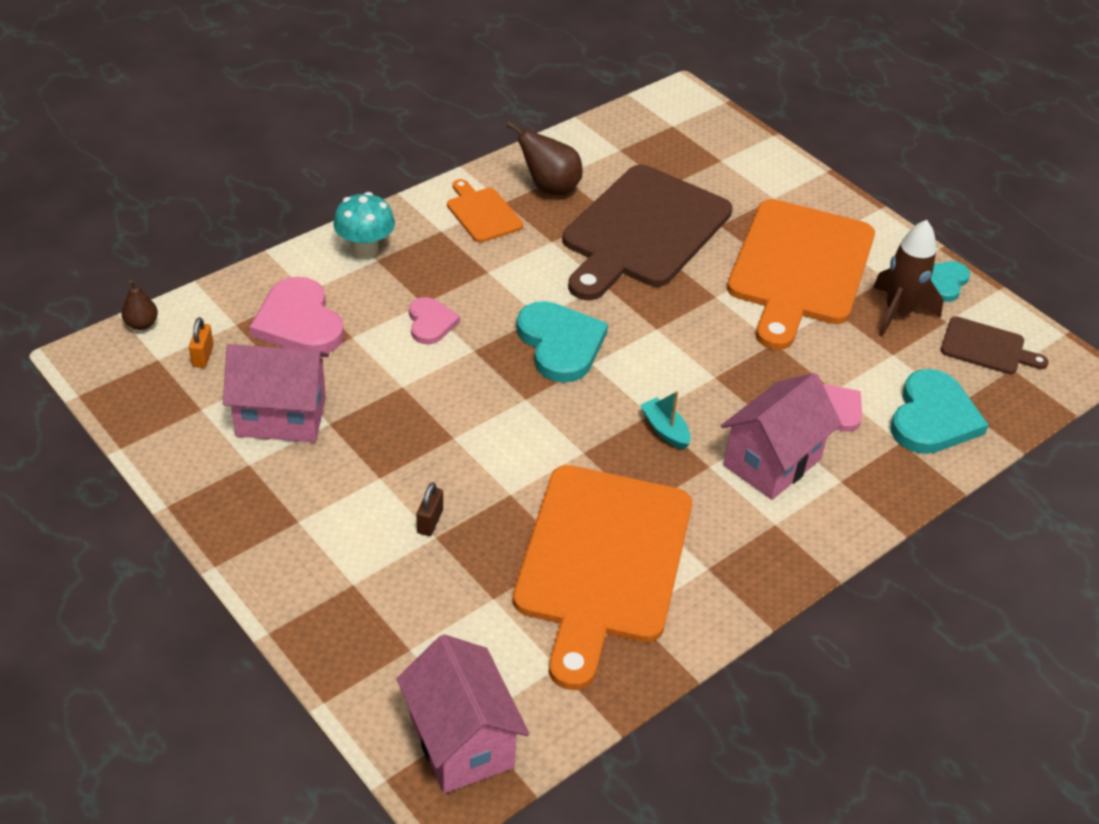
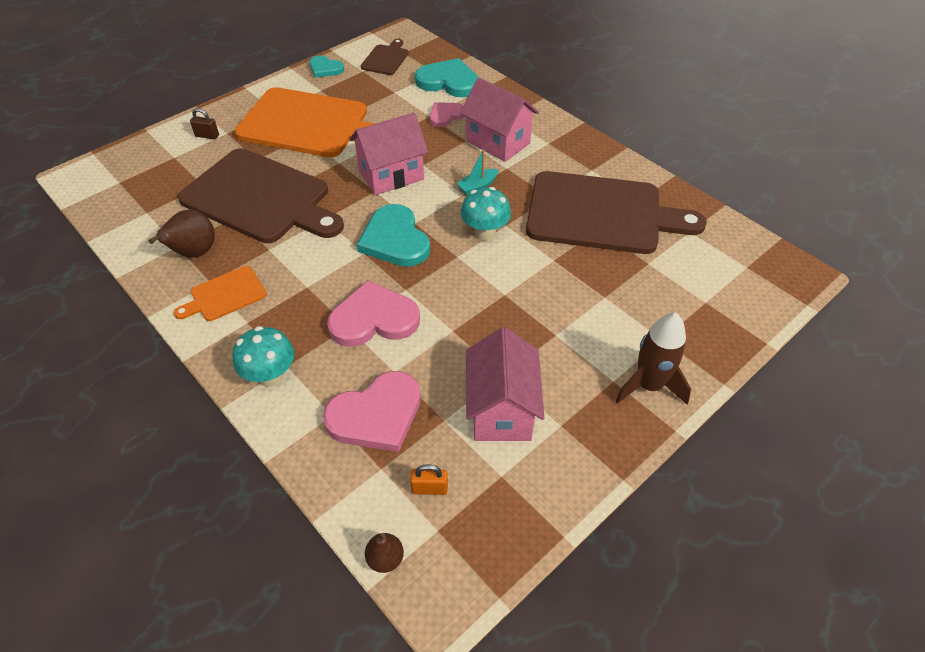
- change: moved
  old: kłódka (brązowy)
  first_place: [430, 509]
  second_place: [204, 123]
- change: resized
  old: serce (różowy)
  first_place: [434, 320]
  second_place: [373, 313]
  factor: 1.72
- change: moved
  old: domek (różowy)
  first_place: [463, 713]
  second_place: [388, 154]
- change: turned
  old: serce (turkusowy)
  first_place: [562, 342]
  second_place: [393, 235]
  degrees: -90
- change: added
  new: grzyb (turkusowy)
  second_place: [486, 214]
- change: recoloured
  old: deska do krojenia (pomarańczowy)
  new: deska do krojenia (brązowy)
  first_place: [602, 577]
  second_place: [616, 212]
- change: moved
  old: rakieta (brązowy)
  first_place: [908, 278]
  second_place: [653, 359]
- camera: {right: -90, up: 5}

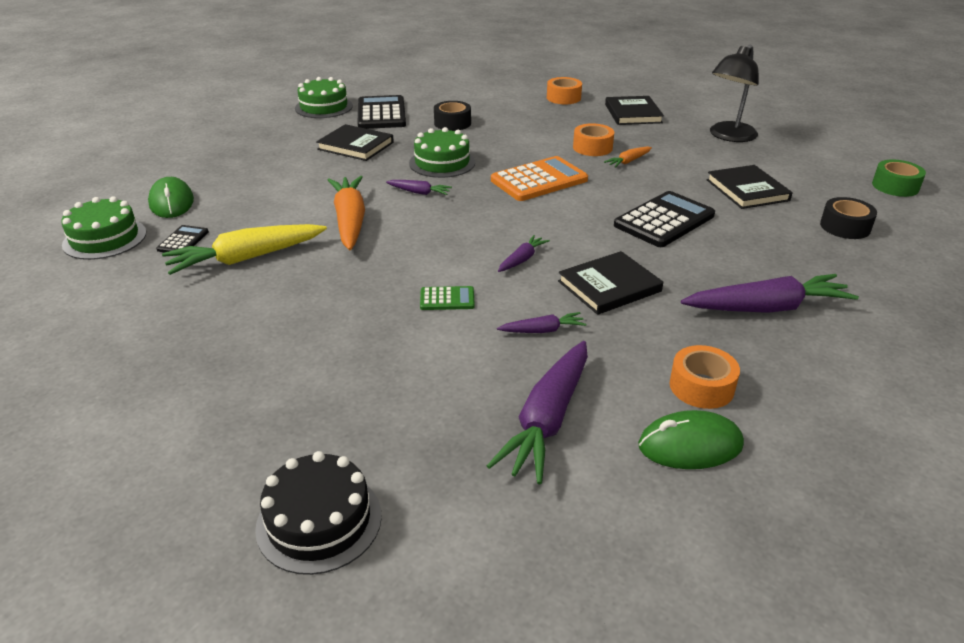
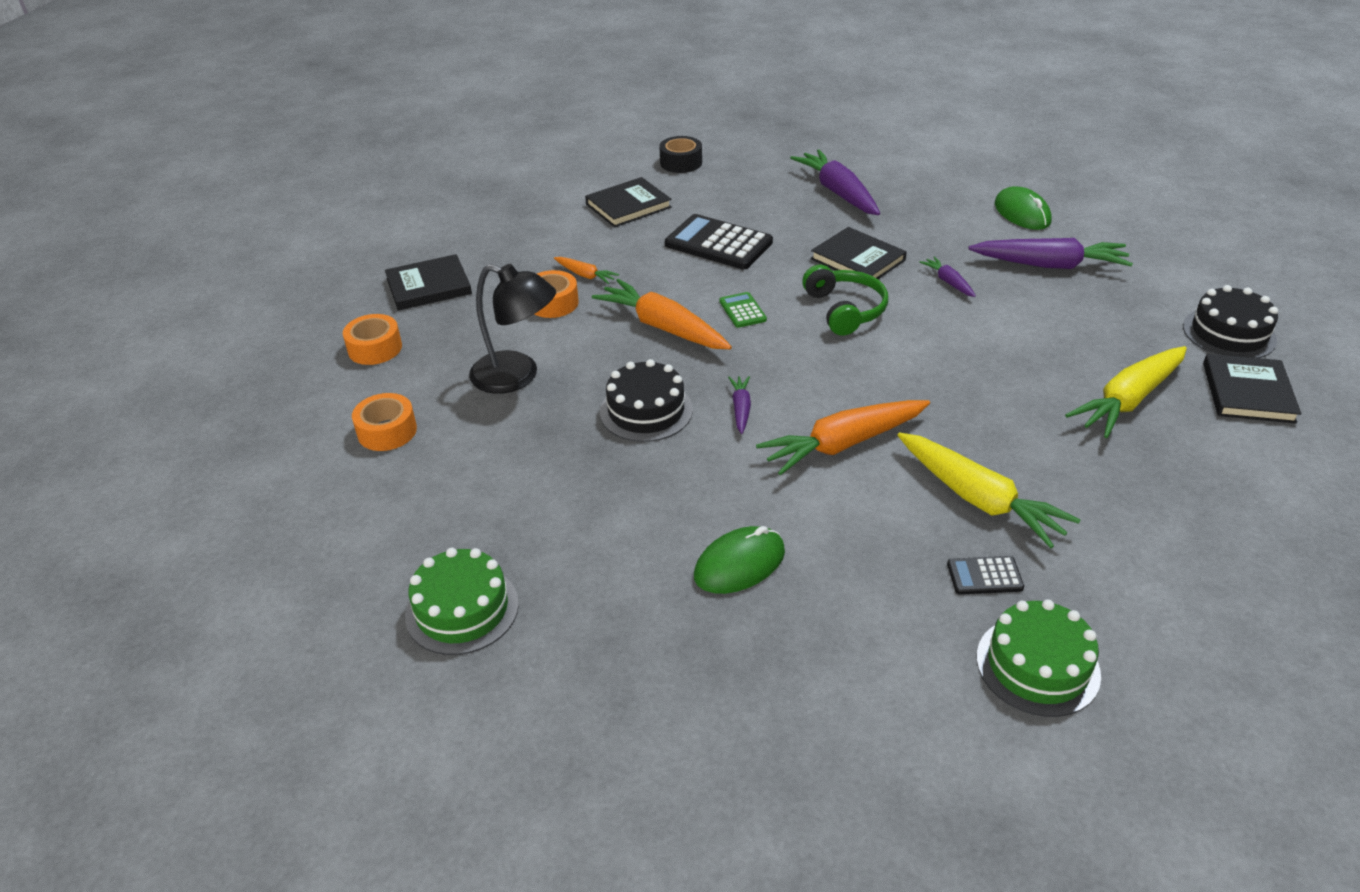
- change: moved
  old: taśma klejąca (pomarańczowy)
  first_place: [705, 377]
  second_place: [384, 422]
- change: moved
  old: lampka (czarny)
  first_place: [734, 93]
  second_place: [512, 329]
- change: replaced
  old: kalkulator (pomarańczowy)
  new: marchewka (pomarańczowy)
  first_place: [539, 178]
  second_place: [662, 314]
- change: recoloured
  old: tort (zielony)
  new: tort (czarny)
  first_place: [442, 152]
  second_place: [646, 400]
- change: moved
  old: myszka (zielony)
  first_place: [171, 197]
  second_place: [739, 560]
- change: moved
  old: kalkulator (zielony)
  first_place: [447, 298]
  second_place: [743, 310]
- change: replaced
  old: marchewka (fioletowy)
  new: słuchawki (zielony)
  first_place: [524, 253]
  second_place: [845, 300]
- change: added
  new: marchewka (żółty)
  second_place: [1126, 392]
- change: moved
  old: książka (czarny)
  first_place: [355, 142]
  second_place: [1252, 389]
- change: removed
  old: kalkulator (czarny)
  first_place: [381, 112]
- change: removed
  old: taśma klejąca (czarny)
  first_place: [452, 116]
- change: removed
  old: taśma klejąca (zielony)
  first_place: [899, 178]
- camera: {right: -105, up: 5}

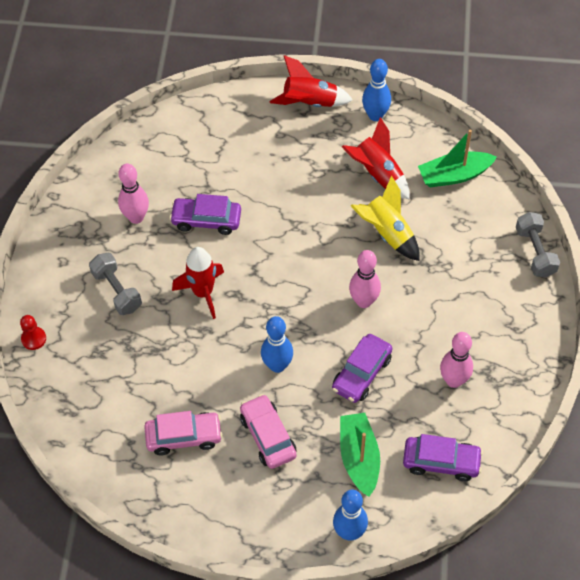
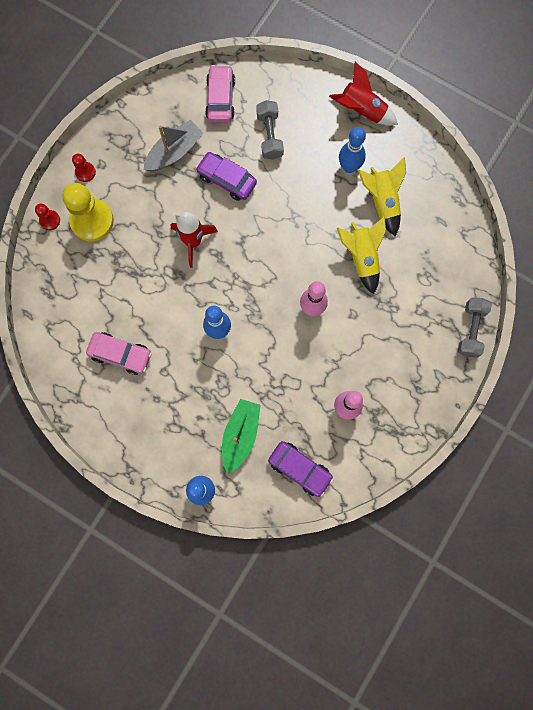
- change: added
  new: pionek (żółty)
  second_place: [88, 212]
- change: added
  new: pionek (czerwony)
  second_place: [84, 168]
- change: replaced
  old: kręgiel (różowy)
  new: łódka (szary)
  first_place: [133, 193]
  second_place: [173, 145]
- change: moved
  old: samochód (różowy)
  first_place: [268, 431]
  second_place: [220, 93]
- change: moved
  old: hantel (szary)
  first_place: [115, 284]
  second_place: [270, 130]
- change: moved
  old: kręgiel (niebieski)
  first_place: [376, 90]
  second_place: [352, 150]
- change: recoloured
  old: rakieta (czerwony)
  new: rakieta (żółty)
  first_place: [376, 158]
  second_place: [382, 196]
- change: removed
  old: samochód (fioletowy)
  first_place: [362, 368]
- change: removed
  old: łódka (zielony)
  first_place: [457, 158]
- camera: {right: 25, up: 20}

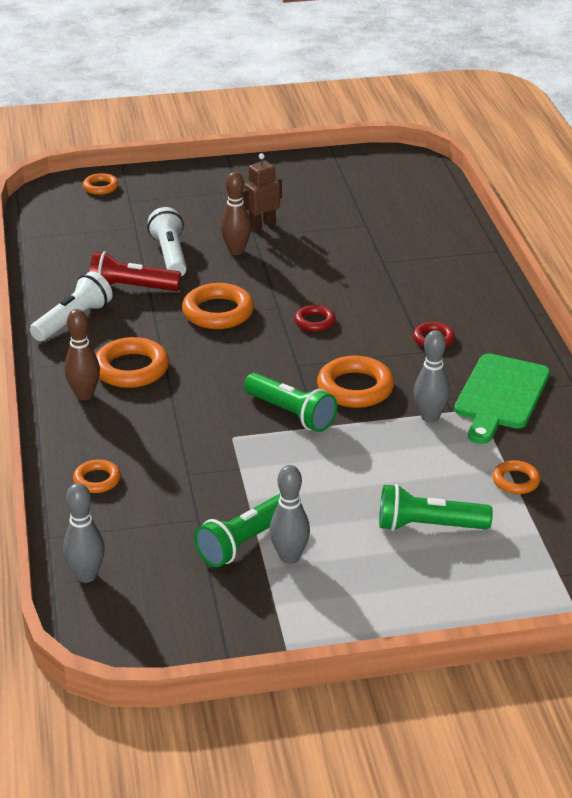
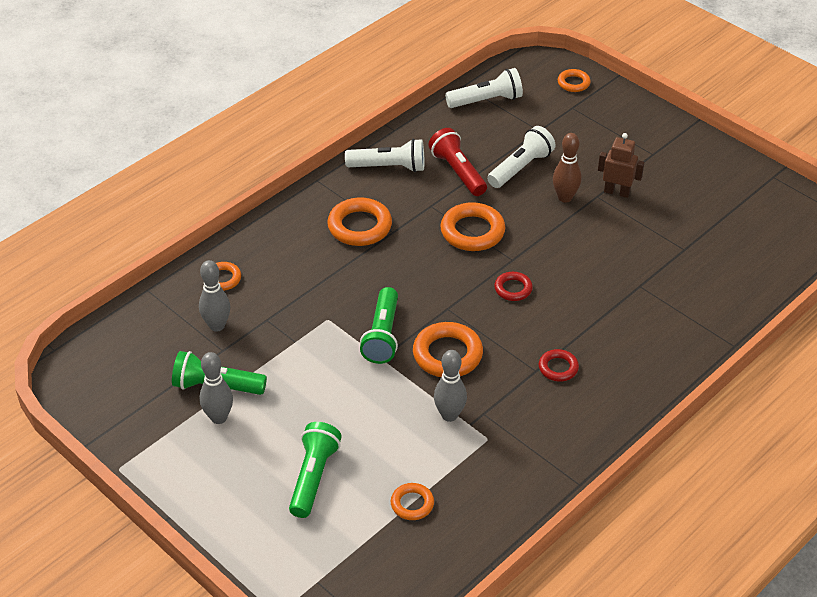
- change: moved
  old: kręgiel (szary)
  first_place: [84, 533]
  second_place: [214, 296]
- change: turned
  old: latarka (zielony)
  first_place: [436, 507]
  second_place: [315, 470]
  degrees: 45
- change: added
  new: latarka (biały)
  second_place: [484, 88]
- change: removed
  old: kręgiel (brązowy)
  first_place: [82, 354]
- change: removed
  old: deska do krojenia (zielony)
  first_place: [502, 399]
- camera: {right: 55, up: 10}

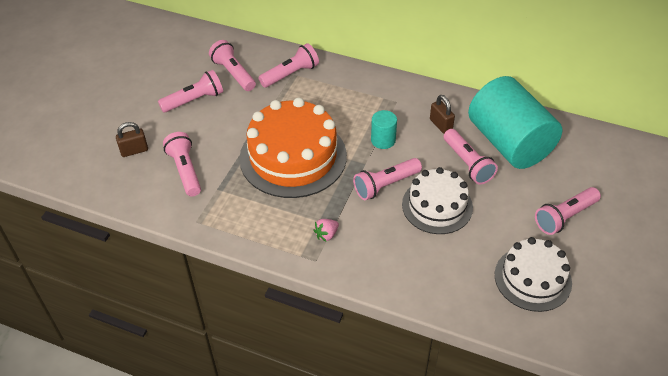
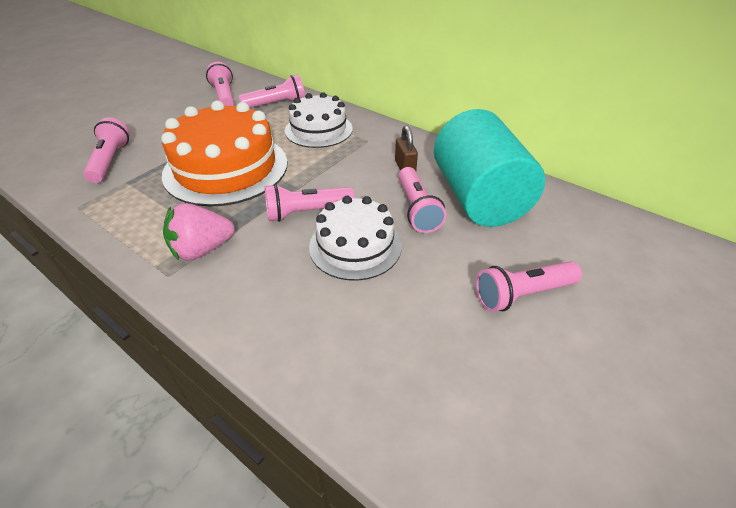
- change: resized
  old: truskawka (różowy)
  first_place: [326, 230]
  second_place: [199, 232]
  factor: 1.9
- change: moved
  old: tort (biały)
  first_place: [533, 274]
  second_place: [318, 120]
- change: removed
  old: kłódka (brązowy)
  first_place: [132, 139]
- change: removed
  old: latarka (różowy)
  first_place: [190, 91]
- change: removed
  old: walec (turkusowy)
  first_place: [384, 129]
- camera: {right: 15, up: -5}

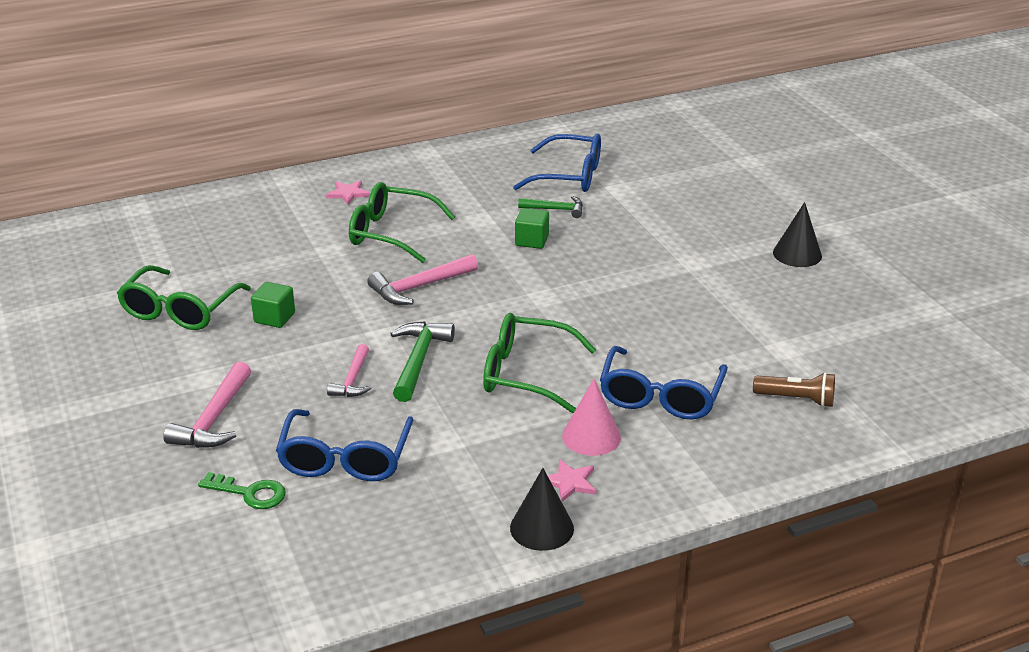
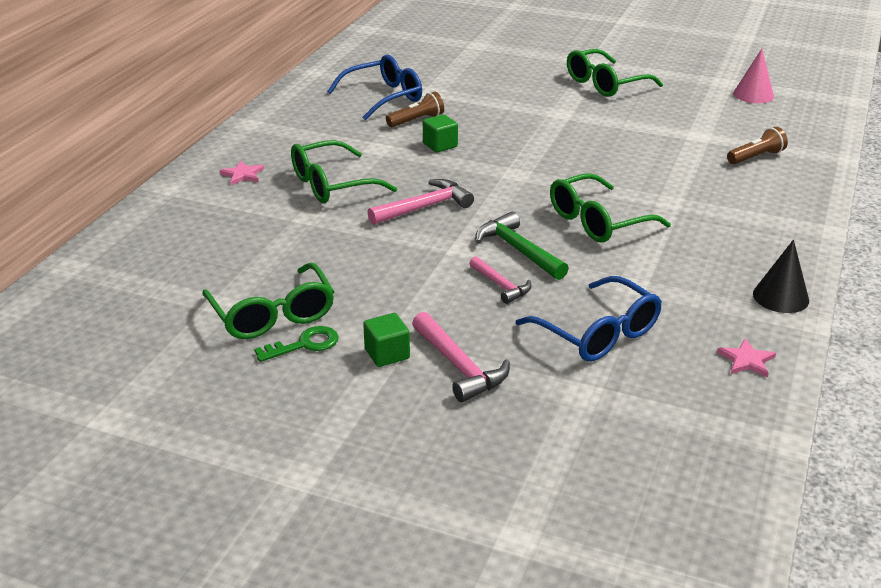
- change: moved
  old: klucz (zielony)
  first_place: [242, 490]
  second_place: [296, 344]
- change: moved
  old: sześcian (zielony)
  first_place: [273, 305]
  second_place: [386, 340]
- change: turned
  old: młotek (różowy)
  first_place: [422, 279]
  second_place: [420, 202]
  degrees: -135
- change: replaced
  old: młotek (zielony)
  new: latarka (brązowy)
  first_place: [550, 207]
  second_place: [415, 109]
- change: replaced
  old: stożek (czarny)
  new: okulary (zielony)
  first_place: [797, 234]
  second_place: [615, 73]
- change: moved
  old: gwiazda (różowy)
  first_place: [572, 480]
  second_place: [746, 357]
- change: moved
  old: stożek (różowy)
  first_place: [591, 417]
  second_place: [753, 76]
- change: removed
  old: okulary (niebieski)
  first_place: [664, 383]
- camera: {right: -45, up: 0}

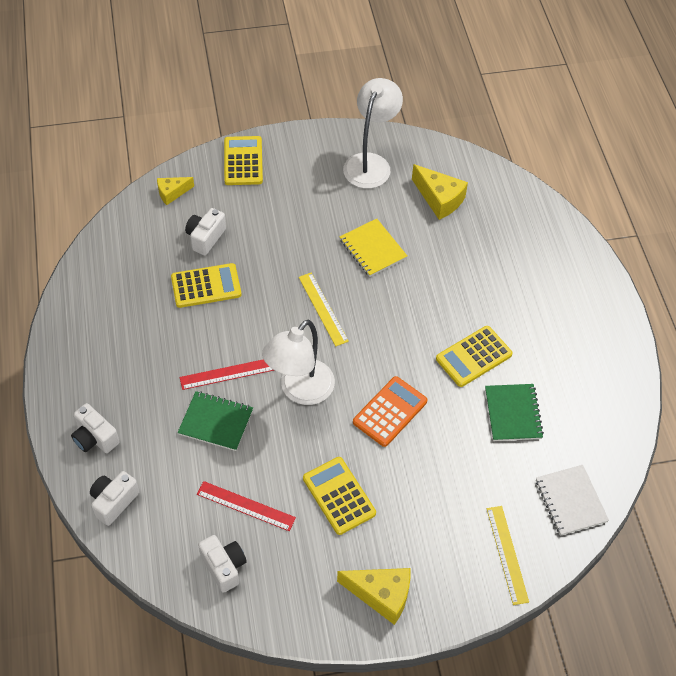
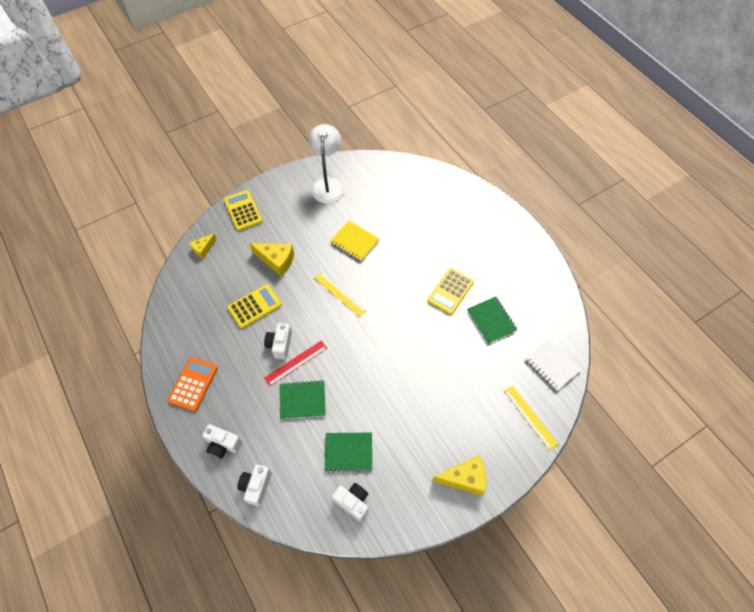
- change: moved
  old: kalkulator (pomarańczowy)
  first_place: [390, 411]
  second_place: [193, 384]
- change: moved
  old: ser (żółty)
  first_place: [440, 192]
  second_place: [271, 260]
- change: moved
  old: aparat fotograficzny (biały)
  first_place: [205, 231]
  second_place: [278, 341]
- change: replaced
  old: linijka (czerwony)
  new: zeszyt (zielony)
  first_place: [246, 506]
  second_place: [348, 452]
- change: removed
  old: lampka (biały)
  first_place: [298, 362]
- change: removed
  old: kalkulator (żółty)
  first_place: [339, 496]
- camera: {right: -20, up: 5}

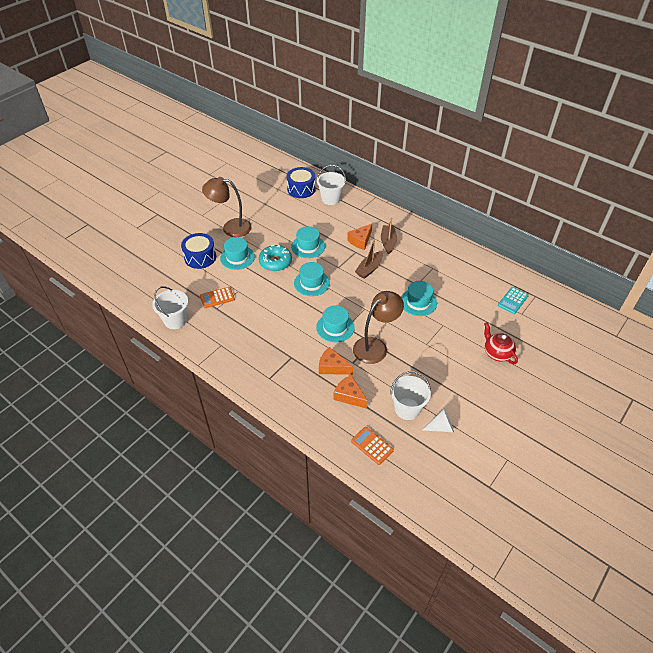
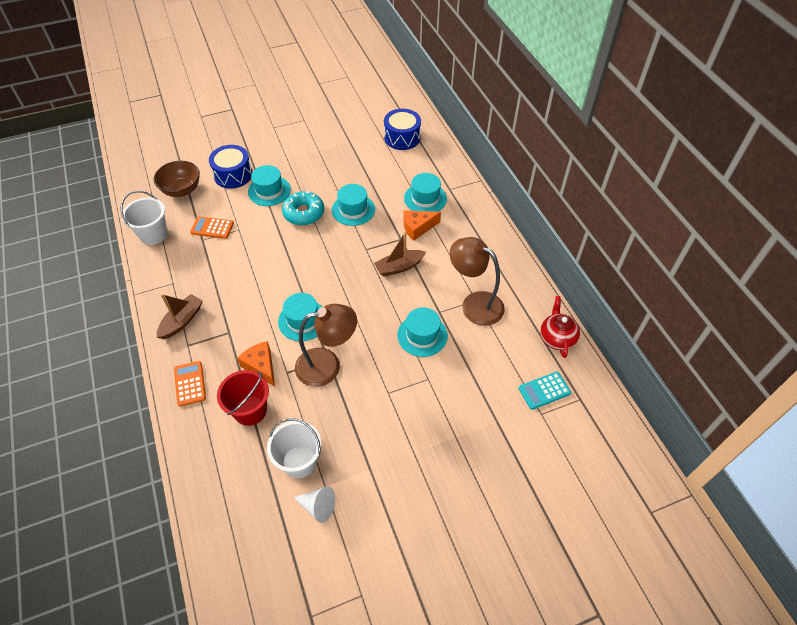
- change: added
  new: miska (brązowy)
  second_place: [177, 179]
- change: moved
  old: łódka (brązowy)
  first_place: [389, 236]
  second_place: [180, 316]
- change: moved
  old: kalkulator (pomarańczowy)
  first_place: [372, 446]
  second_place: [190, 383]
- change: replaced
  old: ser (pomarańczowy)
  new: wiadro (czerwony)
  first_place: [350, 392]
  second_place: [243, 398]
- change: moved
  old: kapelusz (turkusowy)
  first_place: [312, 279]
  second_place: [425, 192]
- change: moved
  old: lampka (brązowy)
  first_place: [227, 207]
  second_place: [477, 281]
- change: moved
  old: imbryk (czerwony)
  first_place: [501, 343]
  second_place: [560, 327]
- change: removed
  old: wiadro (biały)
  first_place: [331, 185]
- camera: {right: 30, up: 5}

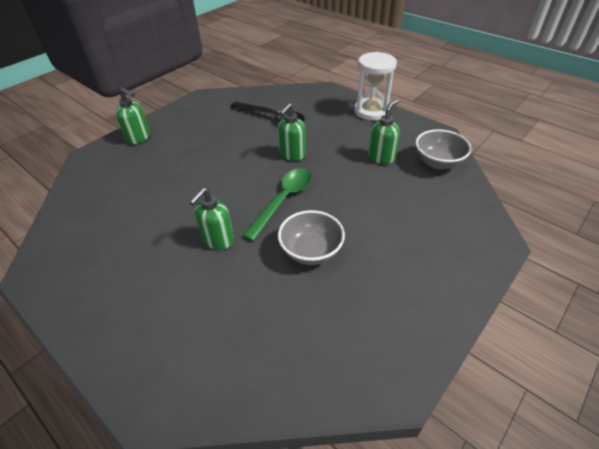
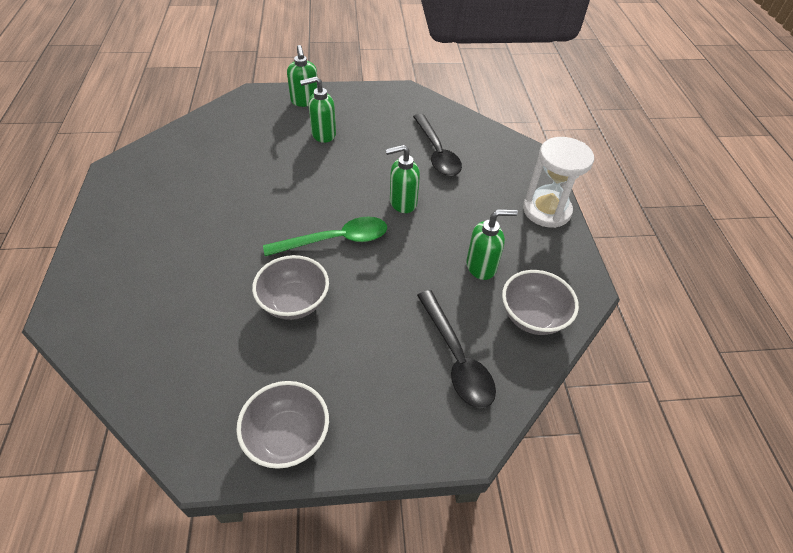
- change: added
  new: miska (szary)
  second_place: [282, 425]
- change: moved
  old: dozownik mydła (zielony)
  first_place: [211, 219]
  second_place: [318, 110]
- change: added
  new: łyżka (czarny)
  second_place: [456, 349]
- camera: {right: 40, up: 5}

